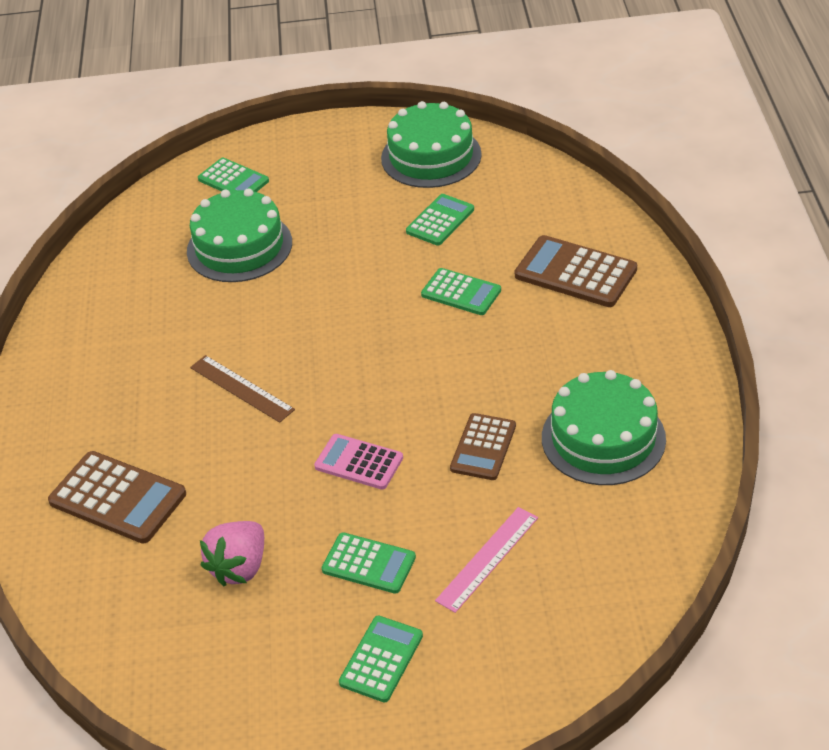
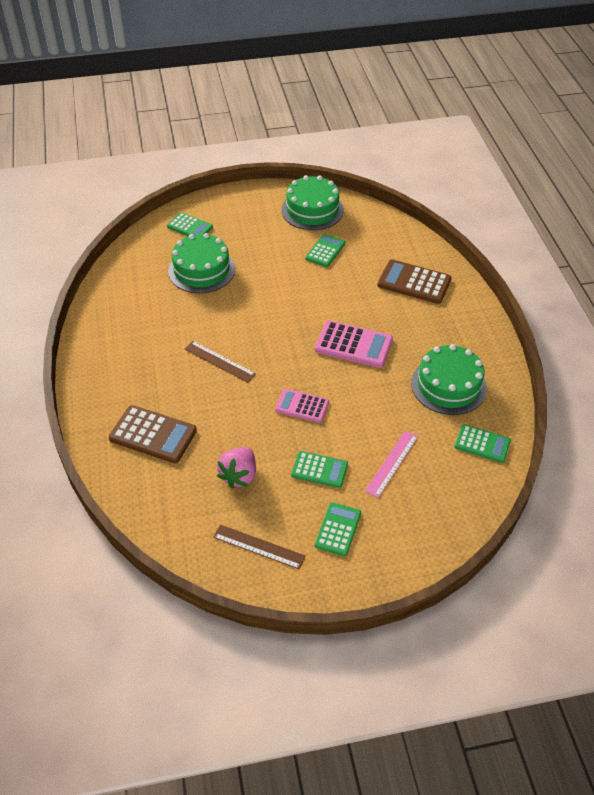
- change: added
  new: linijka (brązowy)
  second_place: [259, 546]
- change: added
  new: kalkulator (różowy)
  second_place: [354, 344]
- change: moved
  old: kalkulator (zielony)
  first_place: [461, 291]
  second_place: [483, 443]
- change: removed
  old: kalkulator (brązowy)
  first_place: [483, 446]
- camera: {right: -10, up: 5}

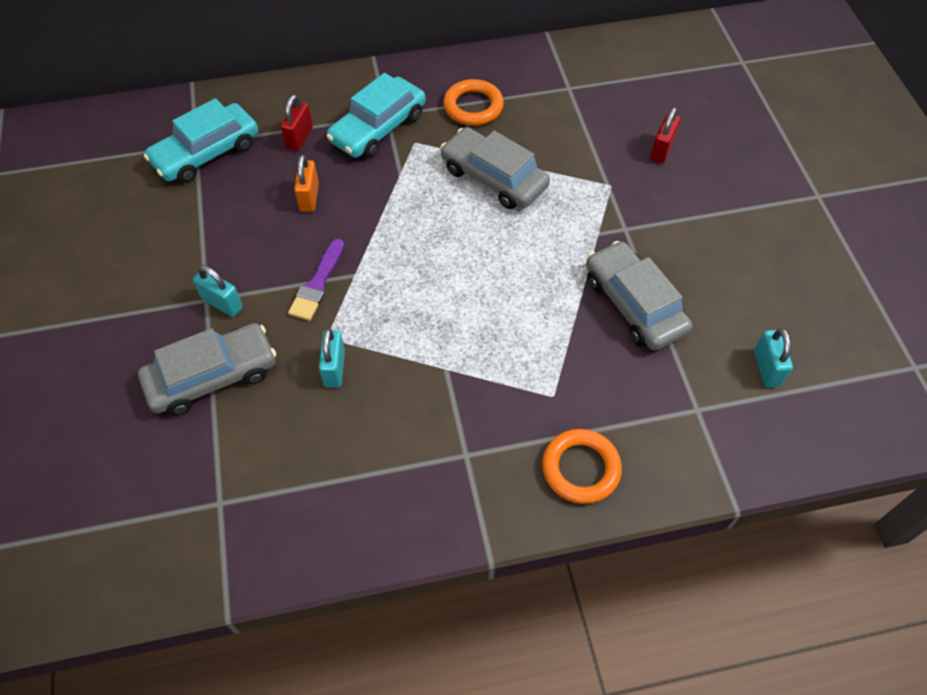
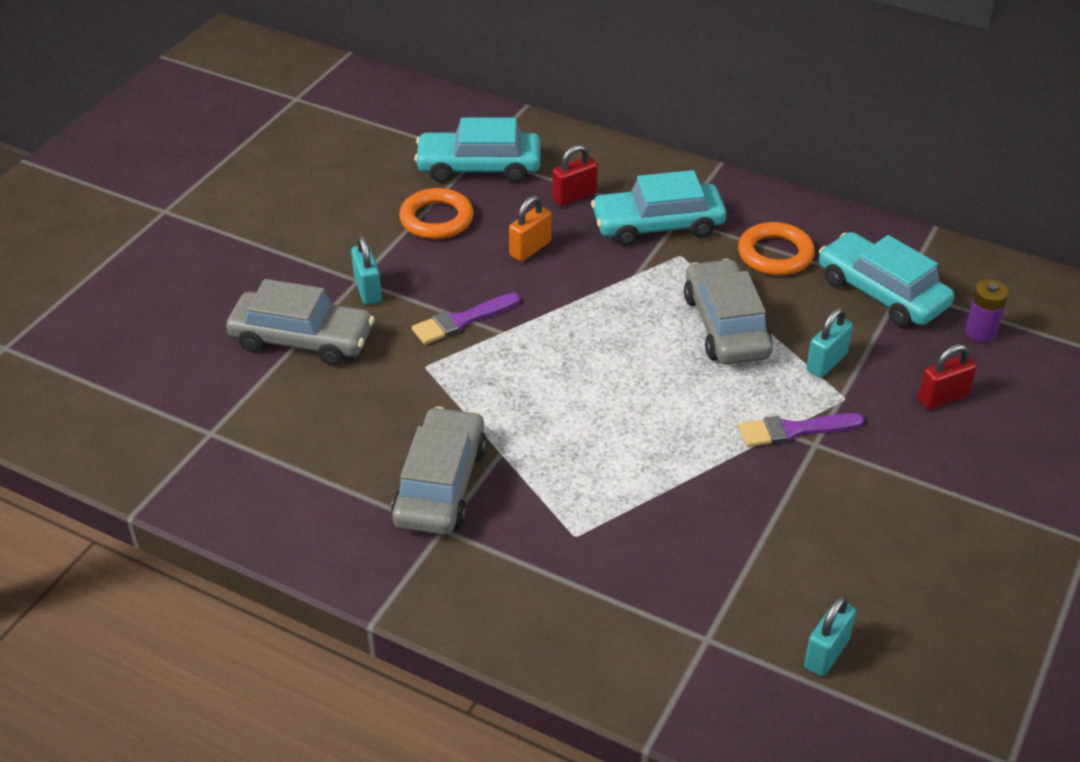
- change: moved
  old: samochód (szary)
  first_place: [639, 295]
  second_place: [439, 471]
- change: moved
  old: pierścień (pomarańczowy)
  first_place: [582, 466]
  second_place: [436, 213]
- change: added
  new: pędzel (fioletowy)
  second_place: [801, 430]
- change: moved
  old: kłódka (turkusowy)
  first_place: [332, 357]
  second_place: [829, 343]
- change: added
  new: samochód (turkusowy)
  second_place: [886, 279]
- change: added
  new: bateria (fioletowy)
  second_place: [987, 310]
- camera: {right: 40, up: -15}

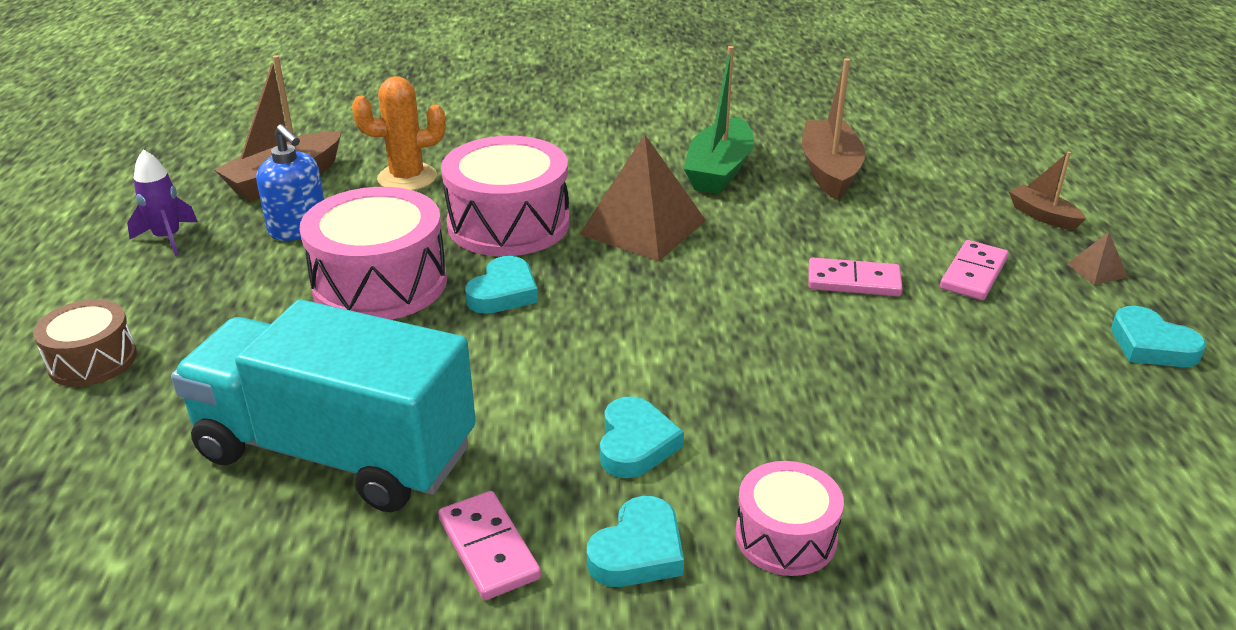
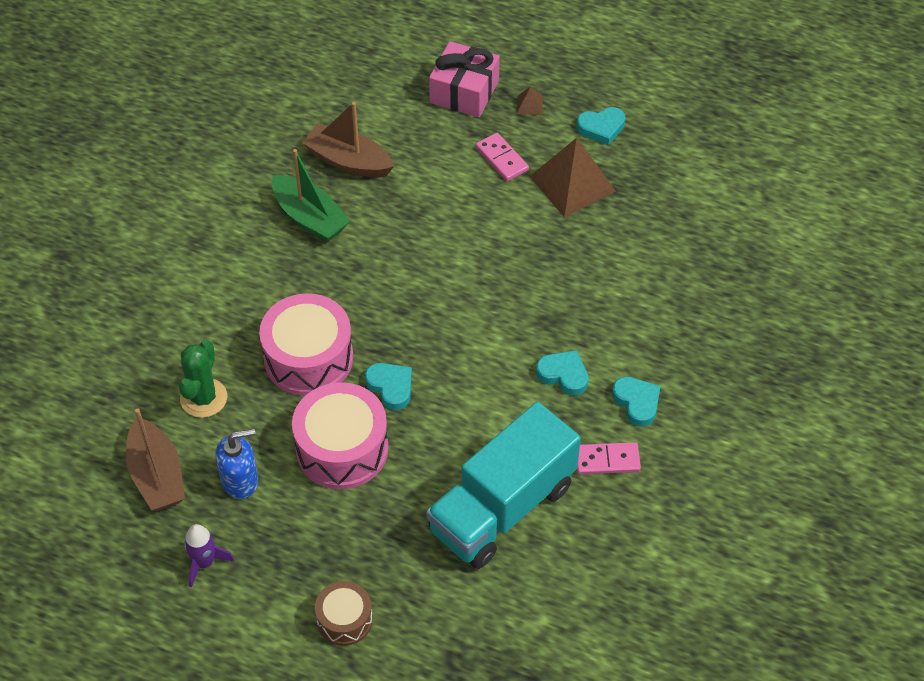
- change: recoloured
  old: kaktus (pomarańczowy)
  new: kaktus (zielony)
  first_place: [398, 133]
  second_place: [203, 379]
- change: replaced
  old: łódka (brązowy)
  new: prezent (różowy)
  first_place: [1047, 191]
  second_place: [464, 79]
- change: moved
  old: piramida (brązowy)
  first_place: [642, 197]
  second_place: [573, 177]
- change: removed
  old: bęben (różowy)
  first_place: [790, 518]
- change: removed
  old: kostka domina (różowy)
  first_place: [855, 277]
- camera: {right: -65, up: 20}

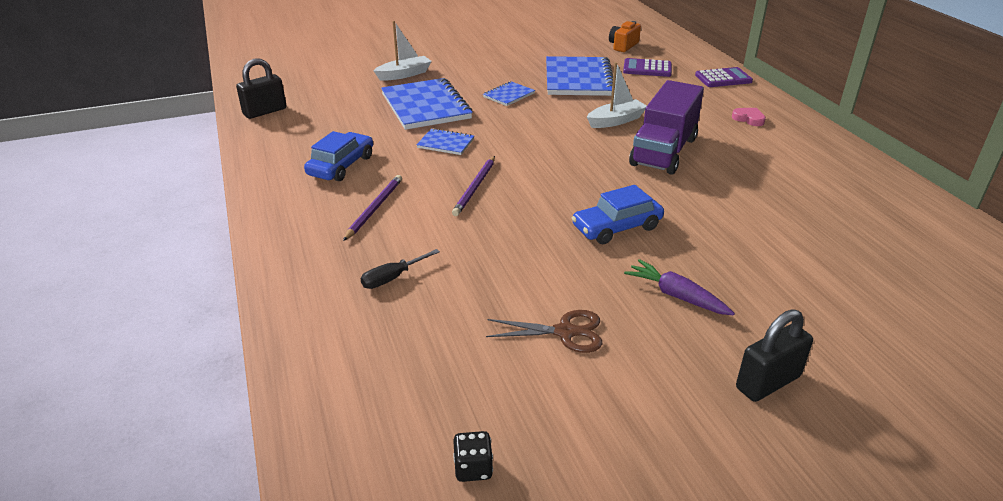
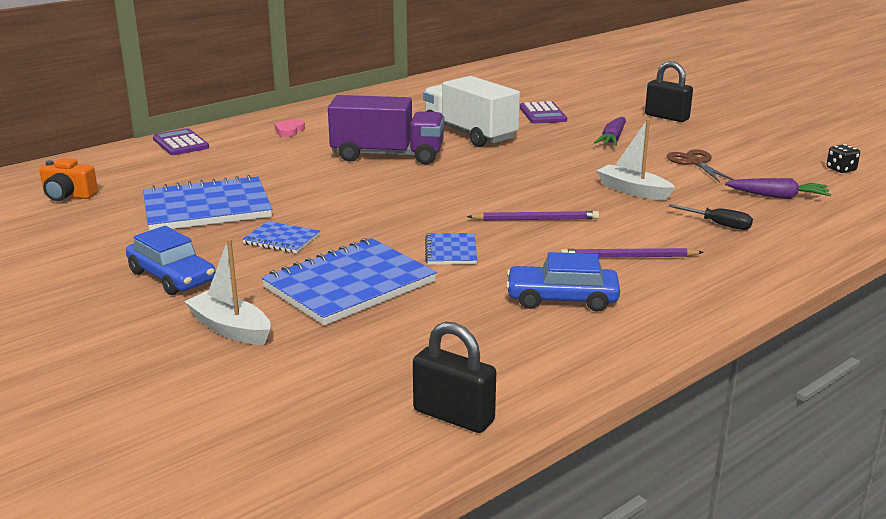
- change: moved
  old: samochód (niebieski)
  first_place: [618, 214]
  second_place: [171, 260]
- change: added
  new: ciężarówka (biały)
  second_place: [471, 111]
- change: moved
  old: kalkulator (fioletowy)
  first_place: [647, 67]
  second_place: [543, 112]
- change: moved
  old: łódka (biały)
  first_place: [617, 95]
  second_place: [635, 159]
- change: added
  new: marchewka (fioletowy)
  second_place: [778, 188]
- camera: {right: -110, up: -10}

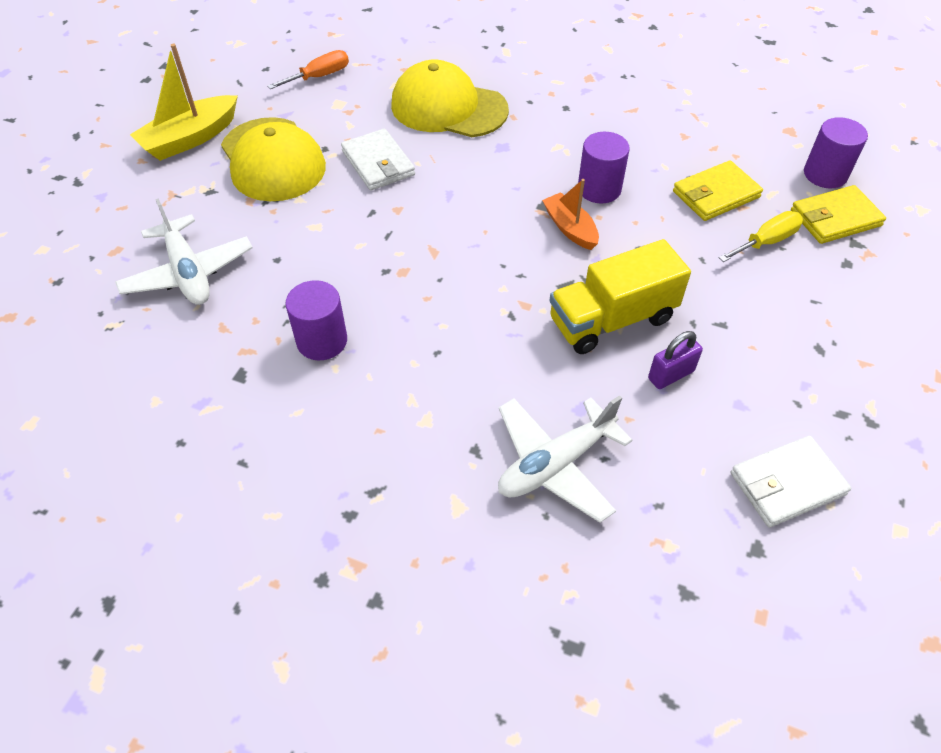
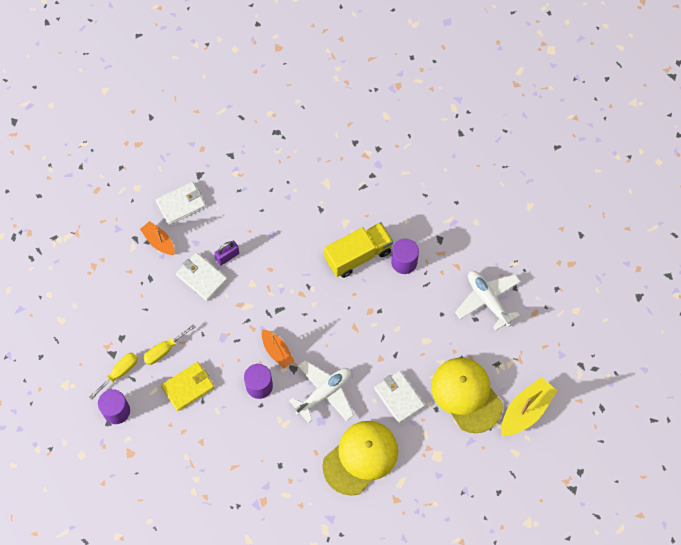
- change: replaced
  old: portfel (żółty)
  new: śrubokręt (żółty)
  first_place: [838, 214]
  second_place: [113, 376]
- change: added
  new: łódka (pomarańczowy)
  second_place: [157, 238]
- change: added
  new: portfel (biały)
  second_place: [202, 276]
- change: moved
  old: samolot (biały)
  first_place: [565, 459]
  second_place: [321, 391]
- change: turned
  old: czapka (żółty)
  first_place: [450, 98]
  second_place: [360, 458]
  degrees: -60
- change: moved
  old: ciężarówka (żółty)
  first_place: [620, 296]
  second_place: [358, 250]
- change: removed
  old: śrubokręt (pomarańczowy)
  first_place: [308, 69]
- camera: {right: 175, up: 15}

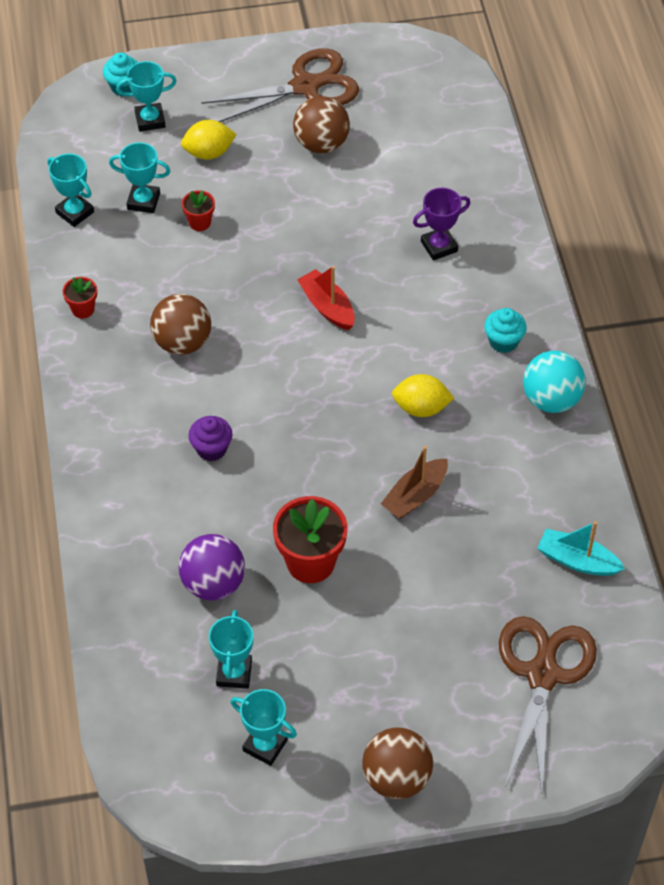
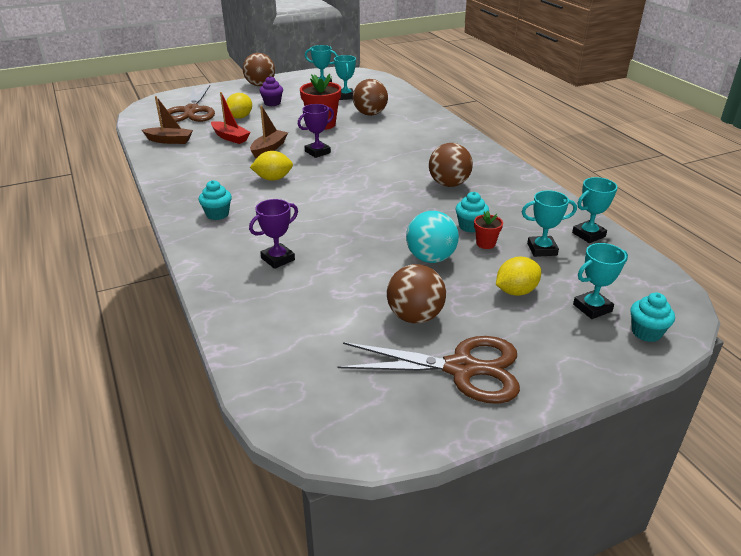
- change: recoloured
  old: łódka (turkusowy)
  new: łódka (brązowy)
  first_place: [581, 548]
  second_place: [167, 120]
- change: moved
  old: łódka (czerwony)
  first_place: [326, 298]
  second_place: [230, 118]
- change: added
  new: cytryna (żółty)
  second_place: [239, 106]
- change: moved
  old: muffinka (fioletowy)
  first_place: [211, 439]
  second_place: [271, 91]
- change: added
  new: puchar (fioletowy)
  second_place: [316, 131]
- change: turned
  old: nożyczki (brązowy)
  first_place: [280, 85]
  second_place: [428, 370]
  degrees: -135
- change: recoloured
  old: piłka (fioletowy)
  new: piłka (brązowy)
  first_place: [212, 567]
  second_place: [370, 97]
- change: moved
  old: piłka (turkusowy)
  first_place: [554, 382]
  second_place: [432, 237]
- change: added
  new: muffinka (turkusowy)
  second_place: [472, 212]
- change: turned
  old: puchar (turkusowy)
  first_place: [70, 190]
  second_place: [594, 210]
  degrees: -60
- change: removed
  old: doniczka (czerwony)
  first_place: [80, 298]
- camera: {right: 165, up: -20}

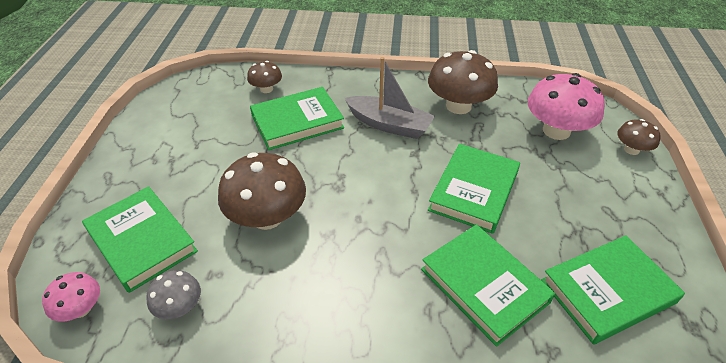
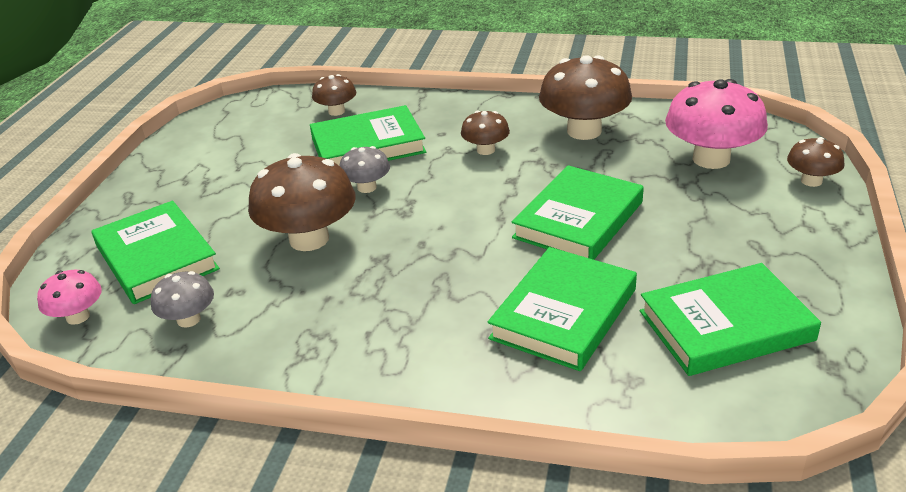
- change: added
  new: grzyb (szary)
  second_place: [364, 169]
- change: replaced
  old: łódka (szary)
  new: grzyb (brązowy)
  first_place: [390, 98]
  second_place: [485, 133]
- change: turned
  old: książka (zielony)
  first_place: [488, 285]
  second_place: [562, 309]
  degrees: 60
- camera: {right: 10, up: -10}

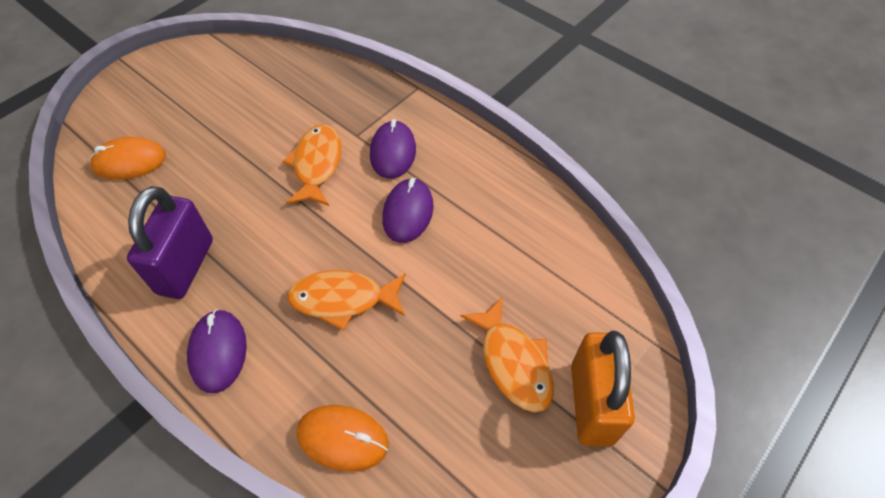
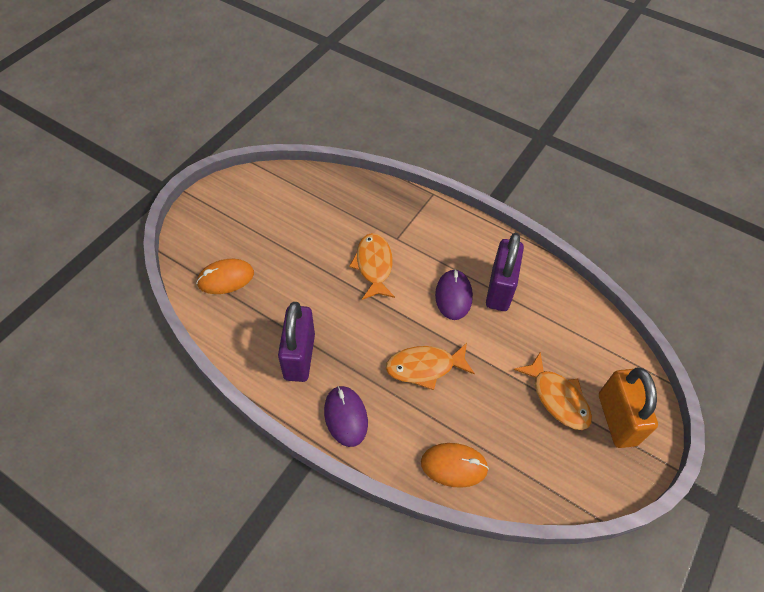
- change: added
  new: kłódka (fioletowy)
  second_place: [505, 272]
- change: removed
  old: myszka (fioletowy)
  first_place: [393, 149]
- camera: {right: -10, up: 0}

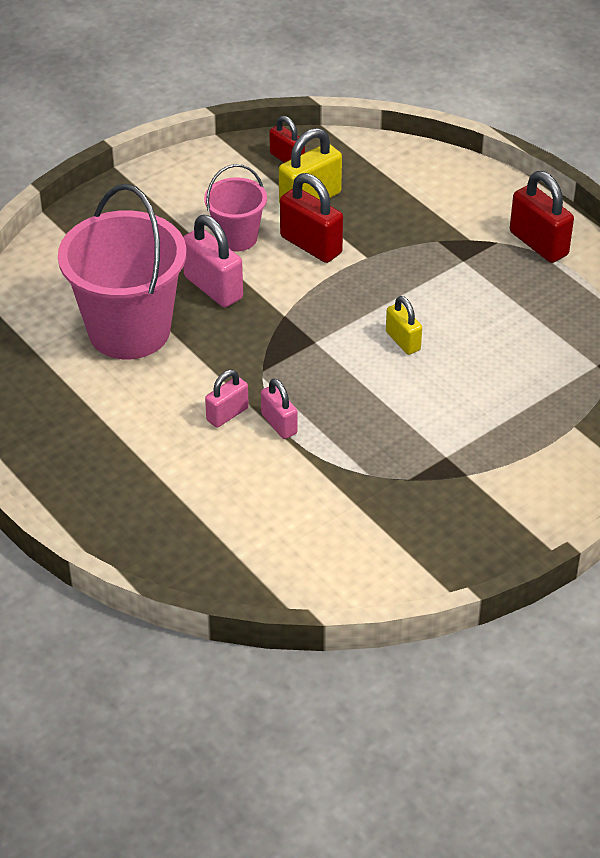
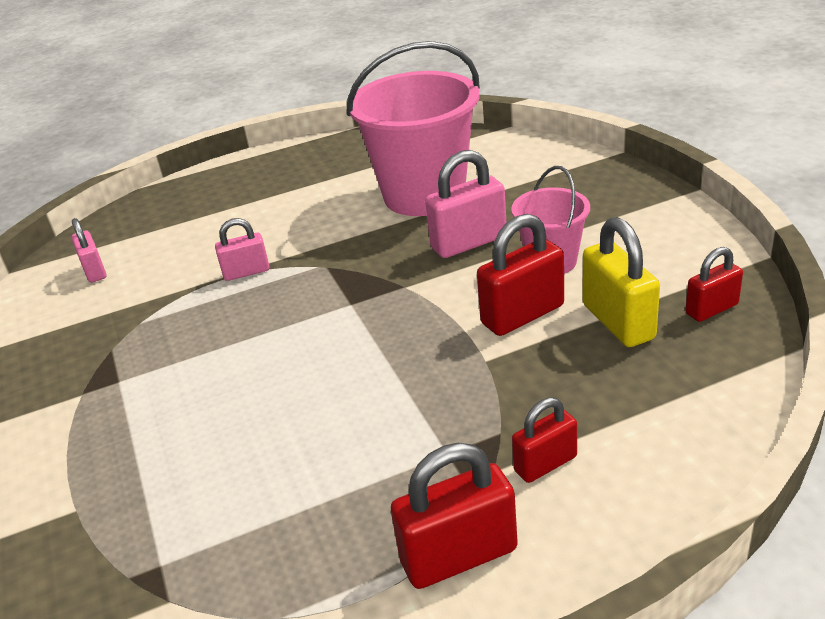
- change: moved
  old: kłódka (różowy)
  first_place: [227, 399]
  second_place: [88, 250]
- change: added
  new: kłódka (czerwony)
  second_place: [544, 440]
- change: removed
  old: kłódka (żółty)
  first_place: [404, 325]
- camera: {right: 110, up: -10}

